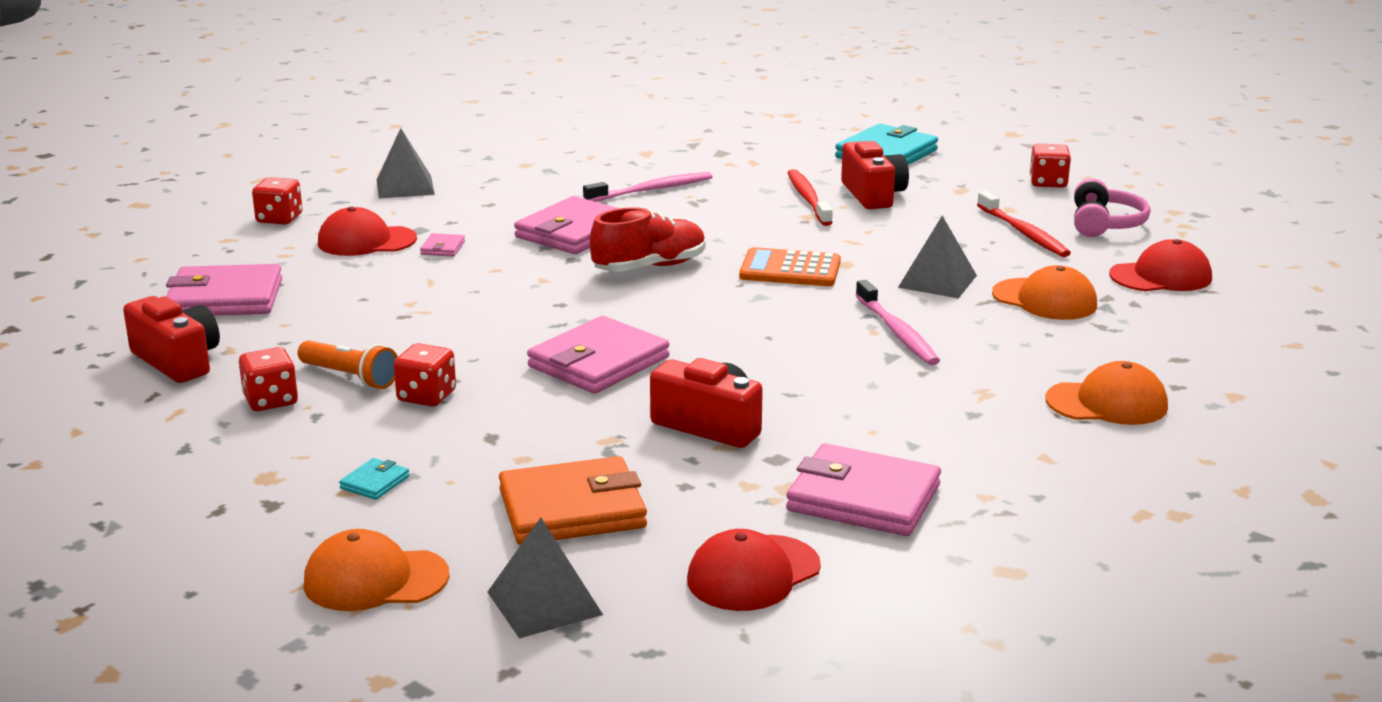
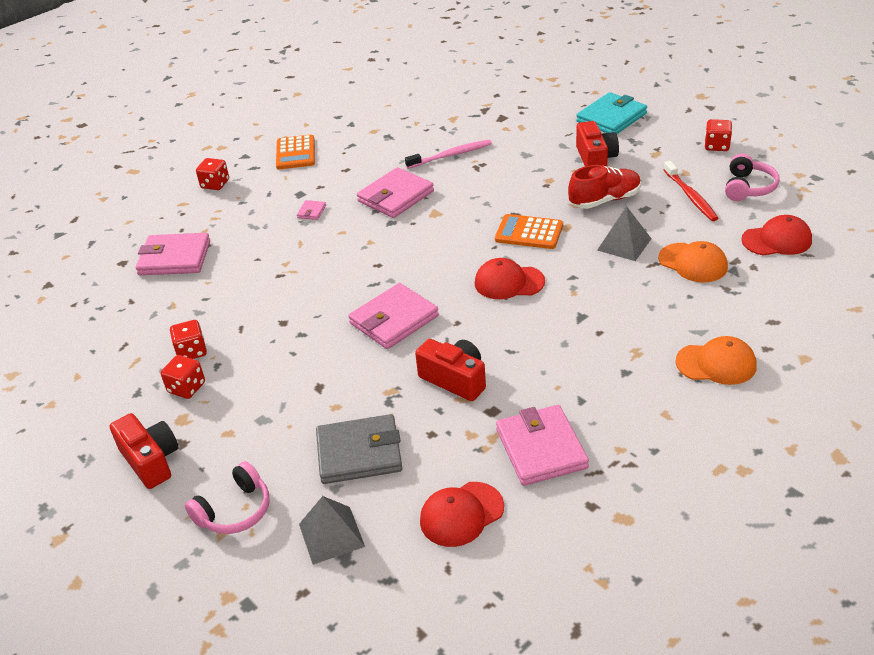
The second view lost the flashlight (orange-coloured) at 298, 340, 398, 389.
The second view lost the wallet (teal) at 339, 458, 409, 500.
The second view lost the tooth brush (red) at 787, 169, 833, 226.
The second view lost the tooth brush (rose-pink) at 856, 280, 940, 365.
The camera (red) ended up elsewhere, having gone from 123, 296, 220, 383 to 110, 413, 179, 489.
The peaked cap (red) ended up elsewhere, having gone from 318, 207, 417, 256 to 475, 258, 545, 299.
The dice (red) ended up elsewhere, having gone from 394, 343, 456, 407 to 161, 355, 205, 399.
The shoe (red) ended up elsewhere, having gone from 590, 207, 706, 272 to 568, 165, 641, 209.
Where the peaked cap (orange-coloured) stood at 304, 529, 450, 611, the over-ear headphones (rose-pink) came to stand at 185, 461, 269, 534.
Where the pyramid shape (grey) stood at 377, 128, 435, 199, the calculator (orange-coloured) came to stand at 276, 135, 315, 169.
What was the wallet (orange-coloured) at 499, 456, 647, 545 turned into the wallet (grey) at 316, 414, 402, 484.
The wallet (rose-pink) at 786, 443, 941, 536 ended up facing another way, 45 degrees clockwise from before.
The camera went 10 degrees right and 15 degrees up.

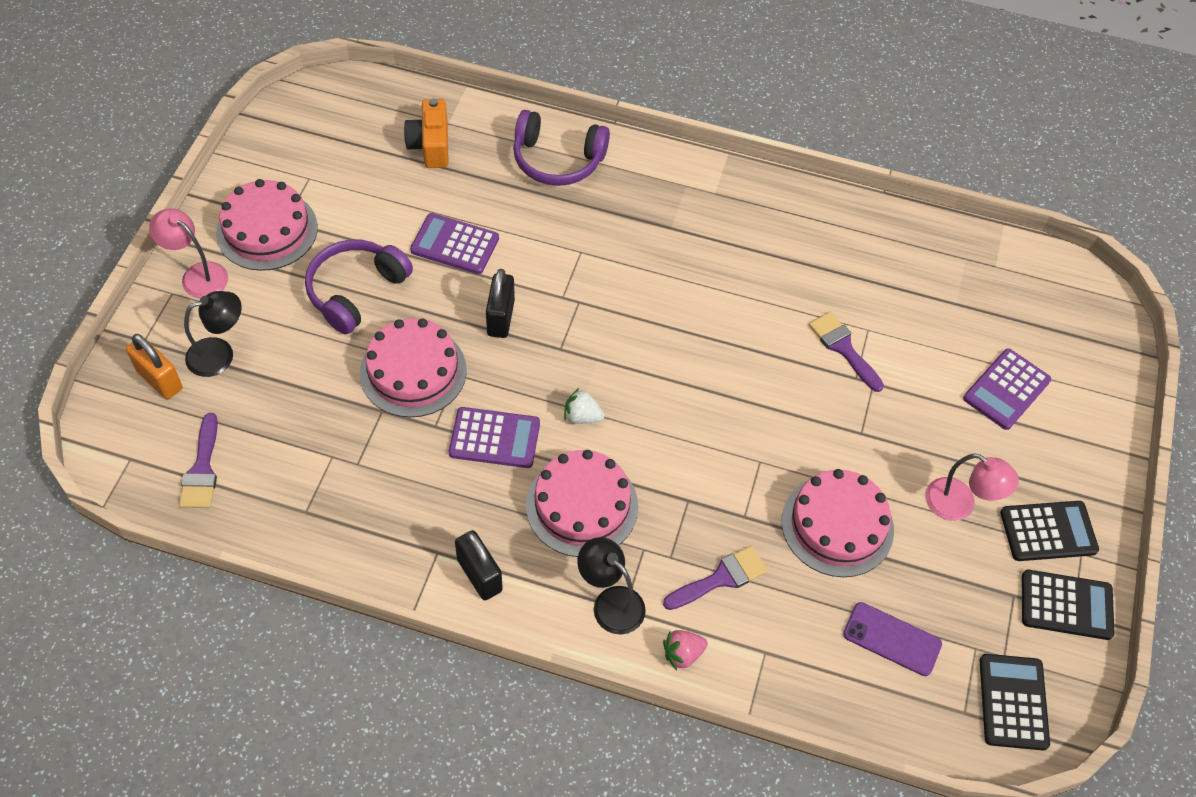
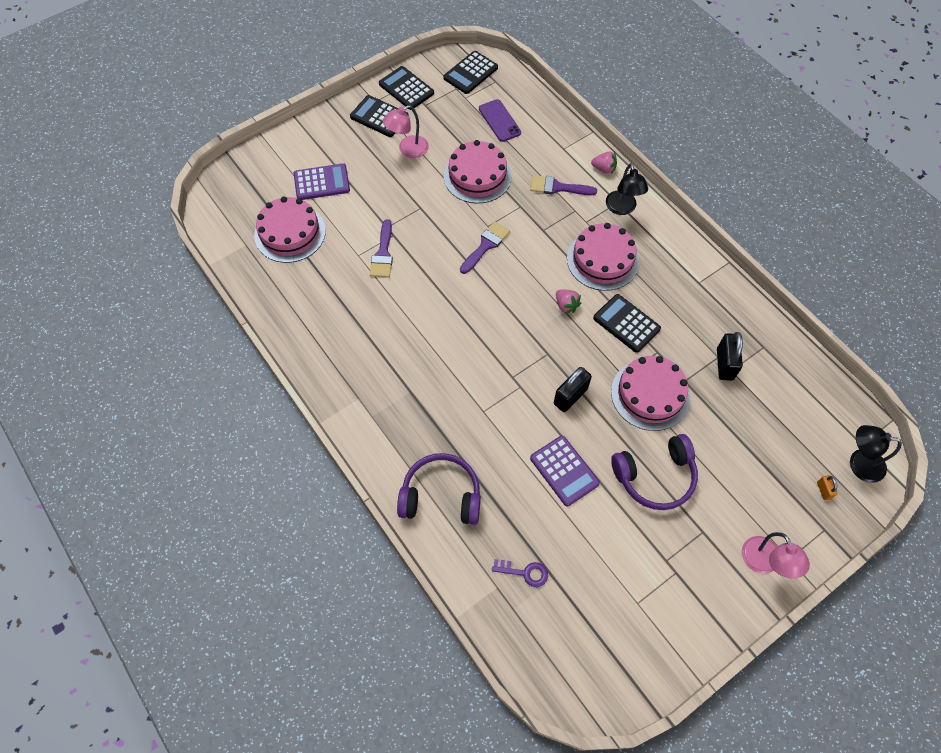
The paintbrush (royal purple) ended up elsewhere, having gone from 179, 413, 218, 508 to 460, 221, 510, 274.
The desk lamp (ebony) ended up elsewhere, having gone from 184, 291, 242, 377 to 850, 425, 902, 483.
The cake (rose-pink) ended up elsewhere, having gone from 216, 179, 318, 271 to 254, 196, 326, 263.
The padlock (ebony) ended up elsewhere, having gone from 455, 530, 503, 600 to 717, 332, 743, 381.
Where the camera (orange-coloured) stood at 404, 98, 449, 168, the key (royal purple) came to stand at 492, 559, 548, 587.
What was the calculator (royal purple) at 449, 407, 540, 468 turned into the calculator (ebony) at 593, 294, 661, 353.
What was the toy strawberry (pure white) at 564, 388, 604, 424 turned into the toy strawberry (rose-pink) at 556, 289, 581, 314.
The over-ear headphones (royal purple) at 513, 110, 610, 186 ended up facing another way, 45 degrees counterclockwise from before.
The desk lamp (rose-pink) at 926, 453, 1019, 521 ended up facing another way, 105 degrees counterclockwise from before.
The size of the padlock (orange-coloured) at 126, 334, 182, 399 changed by a factor of 0.51.
The camera went 140 degrees left and 5 degrees up.

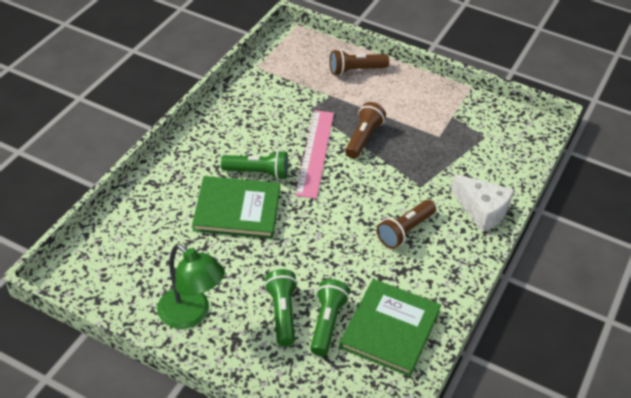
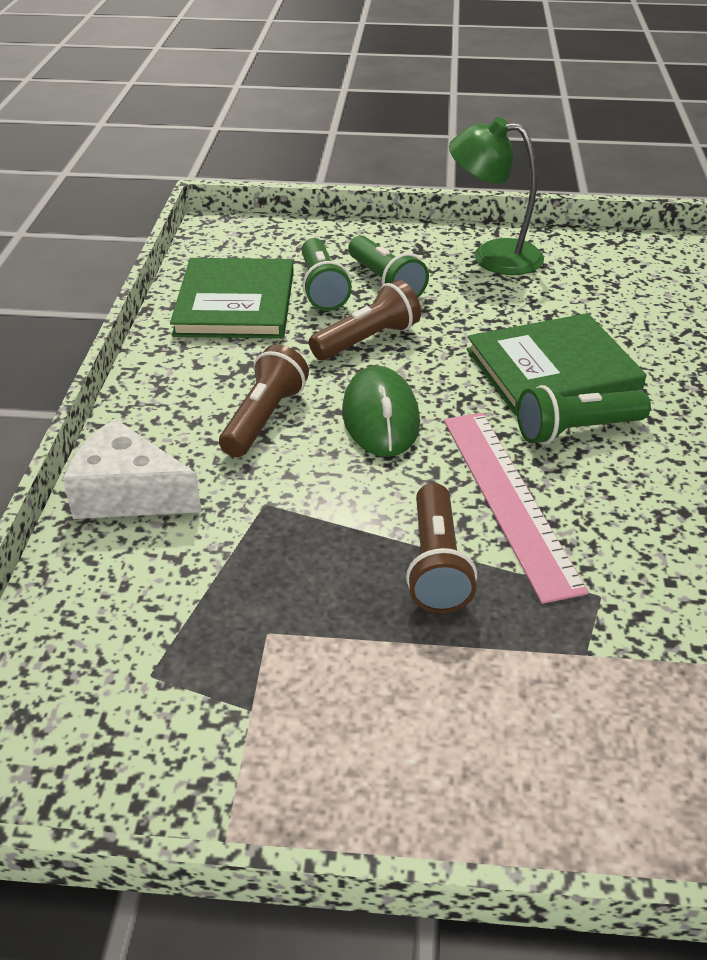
The second view gained the computer mouse (leaf-green) at 342, 366, 420, 457.
The flashlight (brown) ended up elsewhere, having gone from 330, 49, 389, 76 to 309, 280, 421, 360.
The camera went 160 degrees right and 5 degrees down.

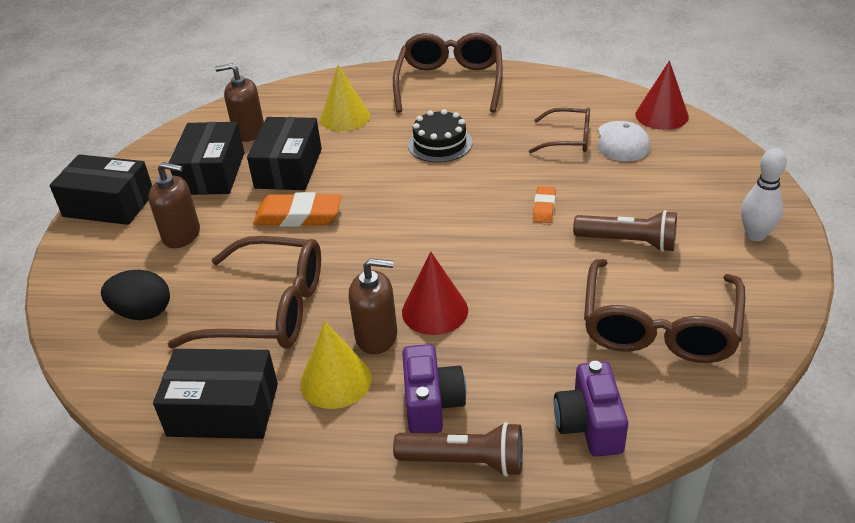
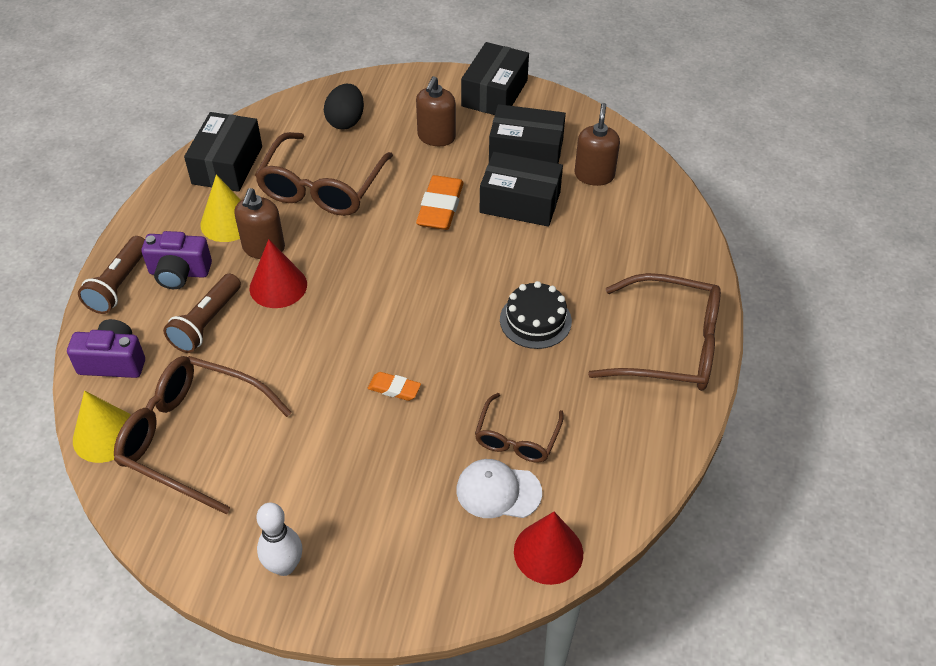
The solid cone (yellow) ended up elsewhere, having gone from 320, 65, 370, 131 to 73, 391, 131, 463.
The flashlight (brown) ended up elsewhere, having gone from 573, 210, 677, 252 to 163, 274, 241, 353.
The camera went 95 degrees right and 10 degrees up.

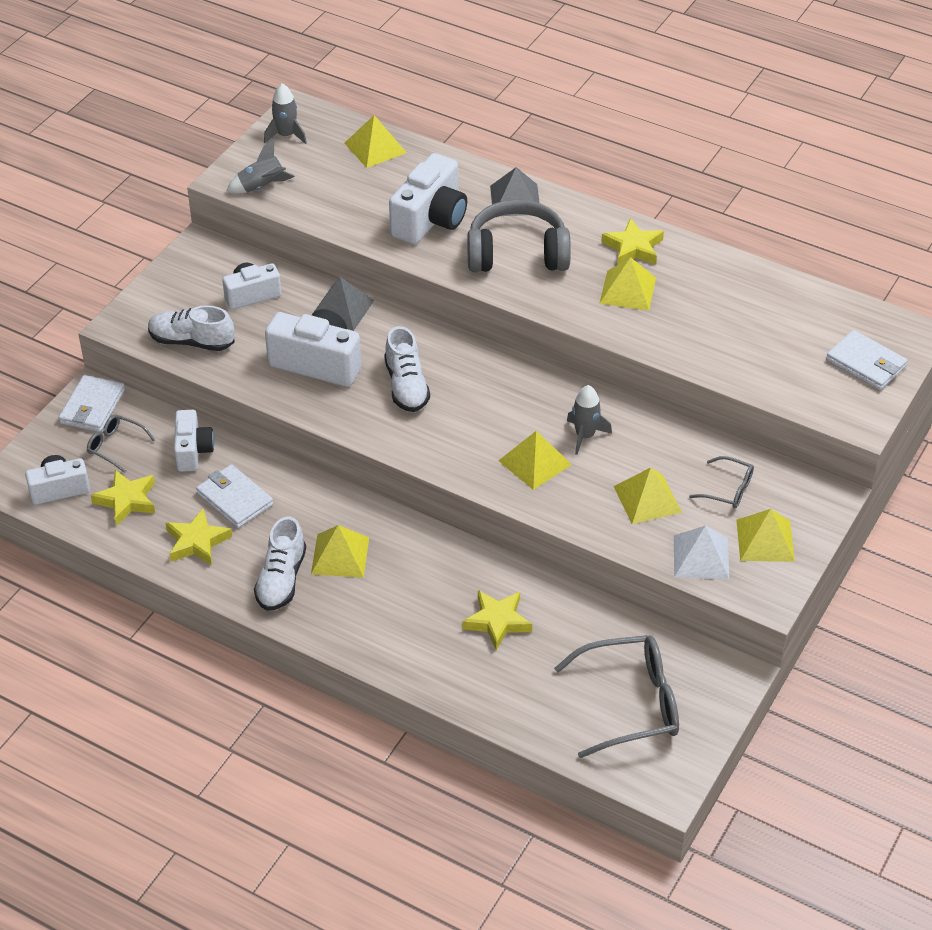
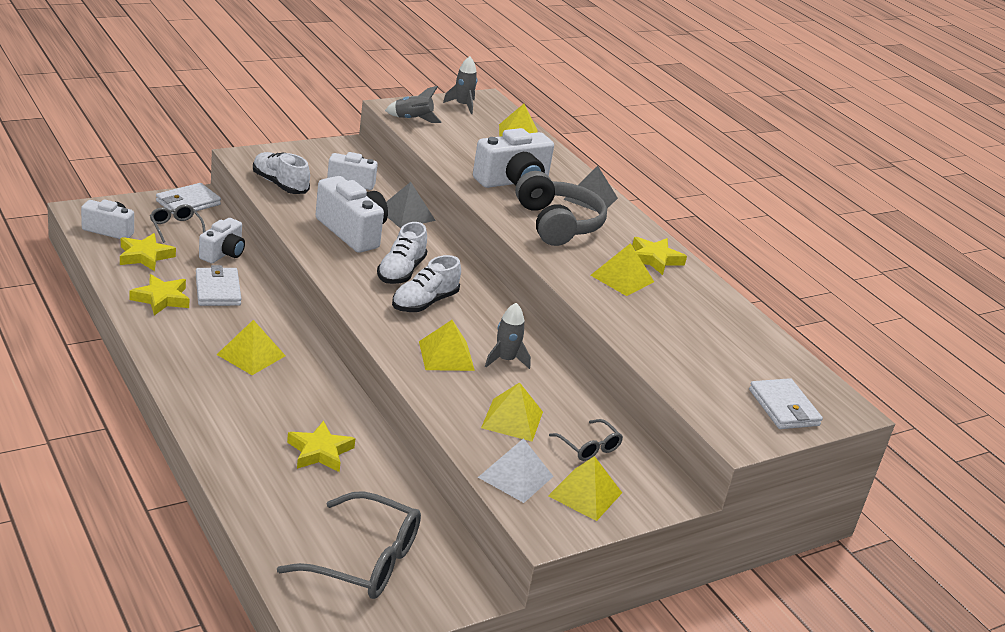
The shoe (pure white) ended up elsewhere, having gone from 254, 517, 306, 611 to 392, 255, 461, 312.
The over-ear headphones (grey) at 467, 199, 571, 272 ended up facing another way, 45 degrees clockwise from before.
The camera went 25 degrees right and 15 degrees down.

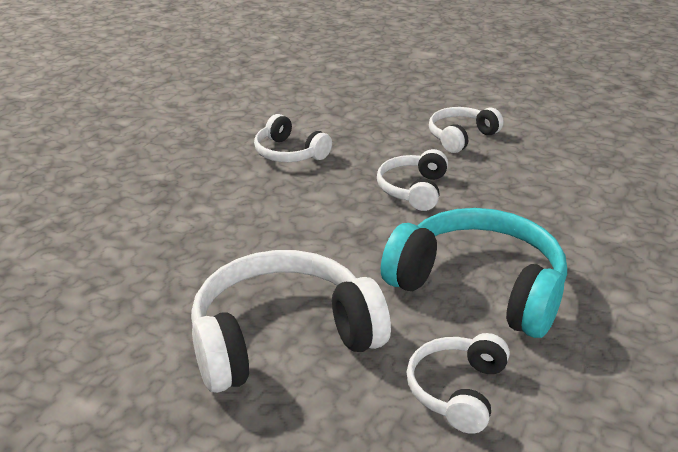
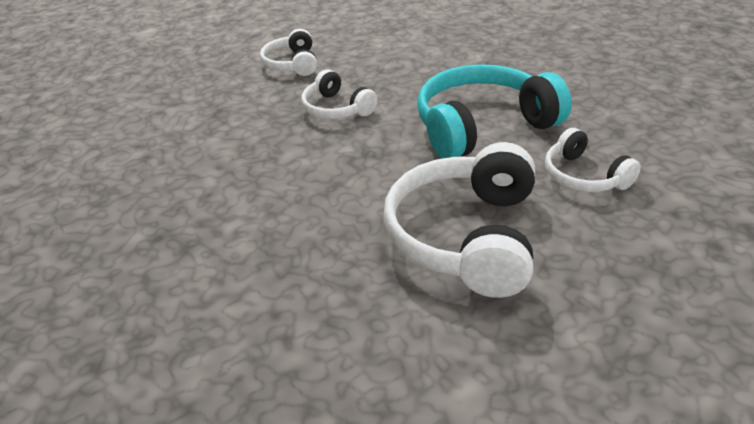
The second view lost the over-ear headphones (pure white) at 254, 114, 332, 162.
The camera went 55 degrees left and 5 degrees up.

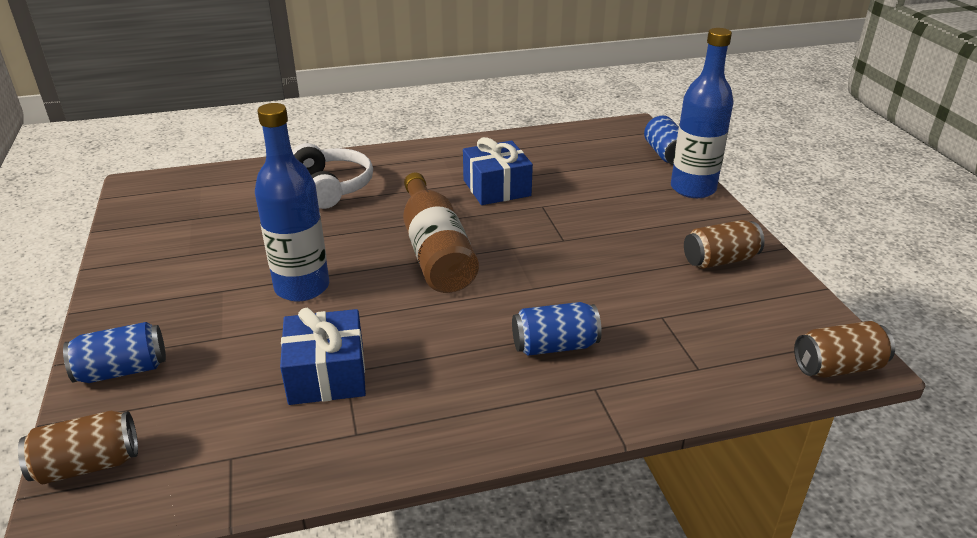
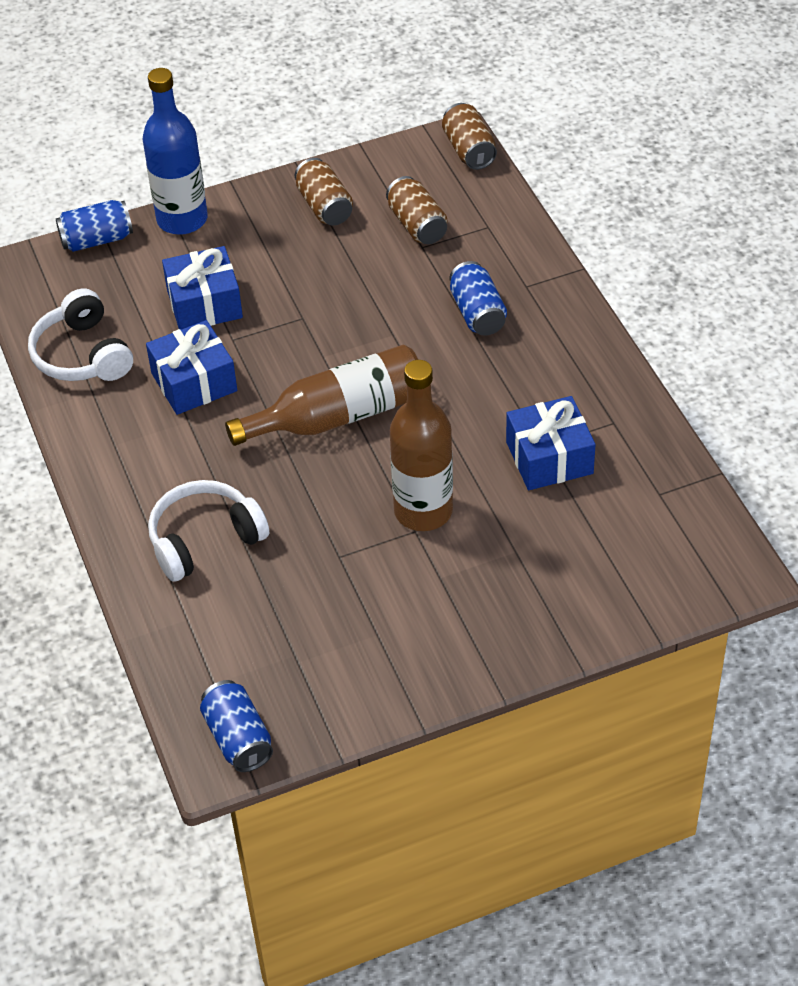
The second view gained the over-ear headphones (pure white) at 28, 288, 133, 381.
The second view gained the wrapped gift (blue) at 162, 246, 243, 330.
The tin (brown) ended up elsewhere, having gone from 18, 411, 138, 484 to 386, 176, 447, 244.
The tin (blue) ended up elsewhere, having gone from 63, 322, 166, 383 to 200, 680, 273, 772.
What was the flask (blue) at 255, 103, 329, 301 turned into the flask (brown) at 390, 360, 453, 531.
The camera went 95 degrees left and 15 degrees up.

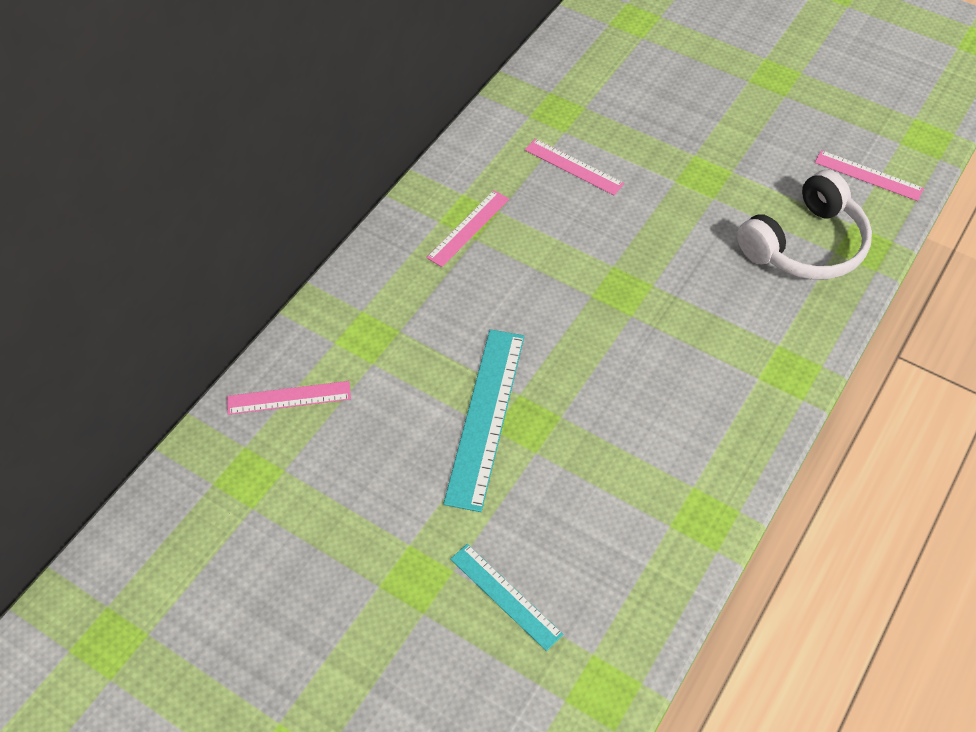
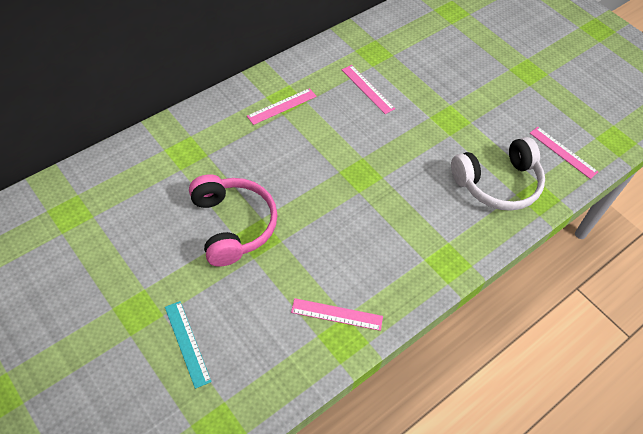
The ruler (rose-pink) ended up elsewhere, having gone from 227, 381, 351, 415 to 291, 298, 383, 331.
Where the ruler (teal) stood at 443, 329, 524, 512, the over-ear headphones (rose-pink) came to stand at 189, 174, 277, 267.
The camera went 15 degrees right and 0 degrees up.

